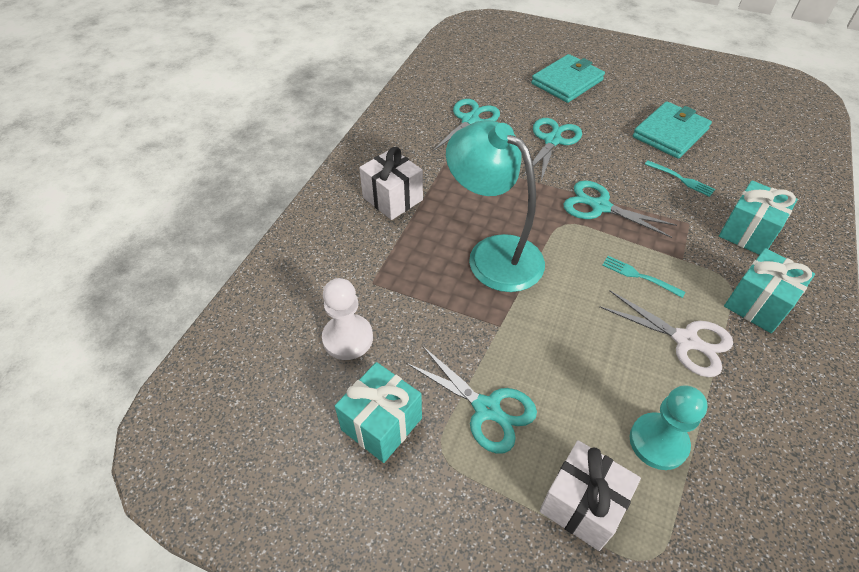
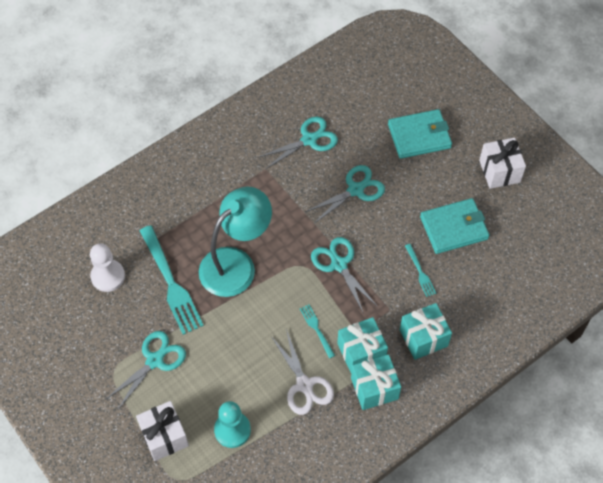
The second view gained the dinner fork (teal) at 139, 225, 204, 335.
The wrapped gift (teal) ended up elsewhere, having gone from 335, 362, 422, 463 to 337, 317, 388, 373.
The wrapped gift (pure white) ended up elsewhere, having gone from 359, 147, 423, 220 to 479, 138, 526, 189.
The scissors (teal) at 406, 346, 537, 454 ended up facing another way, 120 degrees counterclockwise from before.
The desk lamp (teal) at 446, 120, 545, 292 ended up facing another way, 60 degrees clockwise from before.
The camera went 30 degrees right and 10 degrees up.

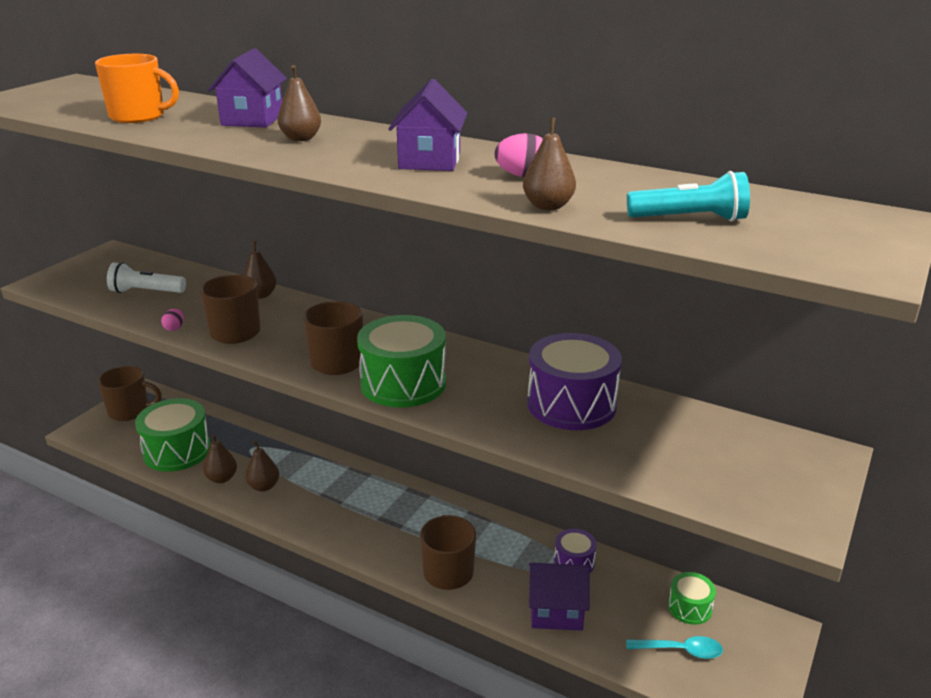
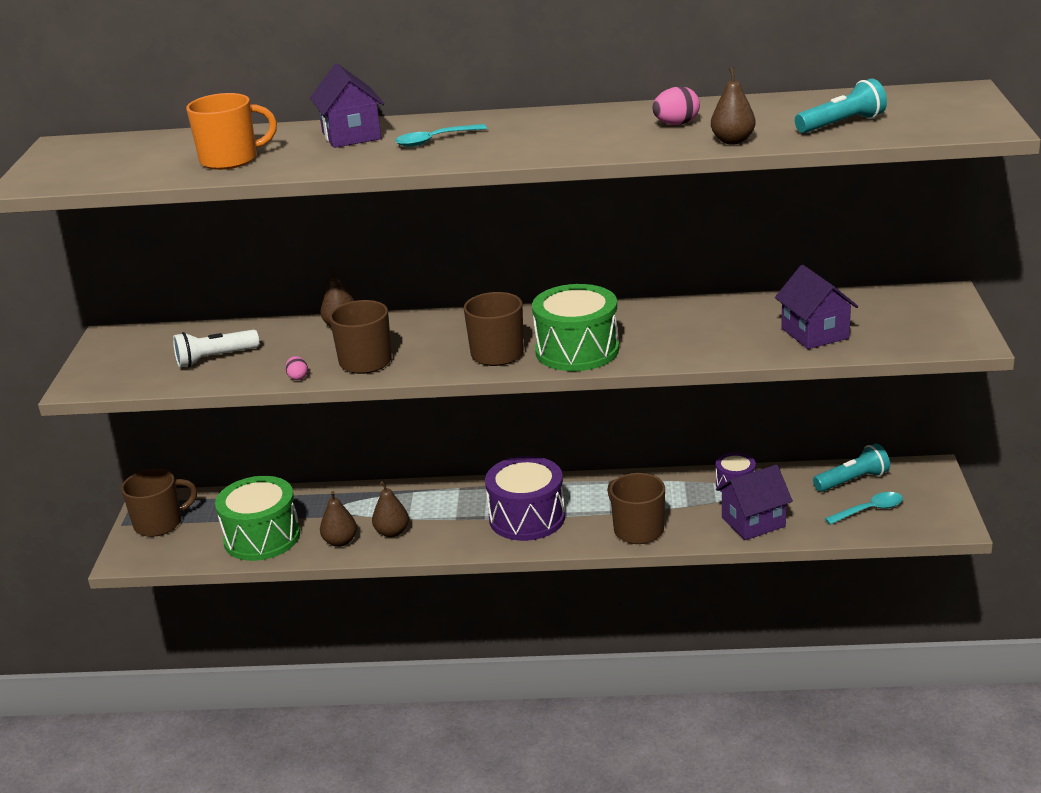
The cottage (royal purple) ended up elsewhere, having gone from 388, 79, 468, 171 to 775, 265, 858, 349.
The toy drum (royal purple) ended up elsewhere, having gone from 527, 333, 622, 430 to 485, 456, 565, 541.
Where the pear fruit (brown) stood at 277, 65, 321, 141, the spoon (teal) came to stand at 395, 124, 487, 147.
Where the toy drum (leaf-green) stood at 668, 572, 716, 625, the flashlight (teal) came to stand at 813, 443, 890, 492.
The camera went 25 degrees left and 0 degrees up.

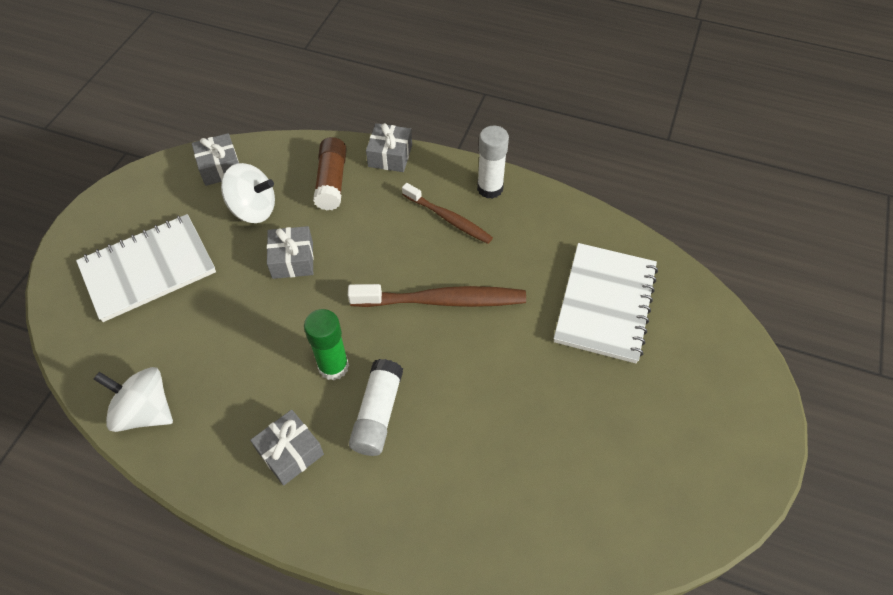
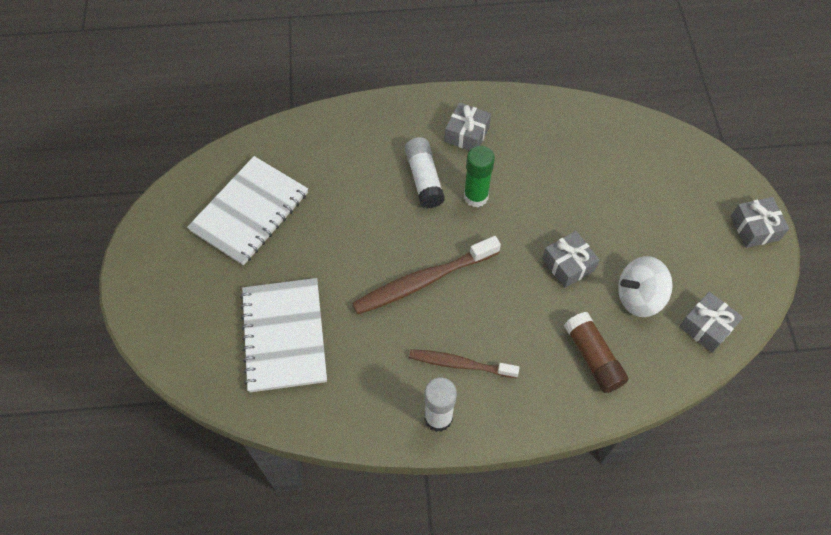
The second view lost the toy top (pure white) at 93, 367, 173, 432.
The exercise book (pure white) ended up elsewhere, having gone from 76, 214, 216, 322 to 187, 156, 308, 265.
The wrapped gift (grey) ended up elsewhere, having gone from 366, 123, 412, 172 to 731, 197, 789, 248.
The camera went 155 degrees right and 5 degrees up.

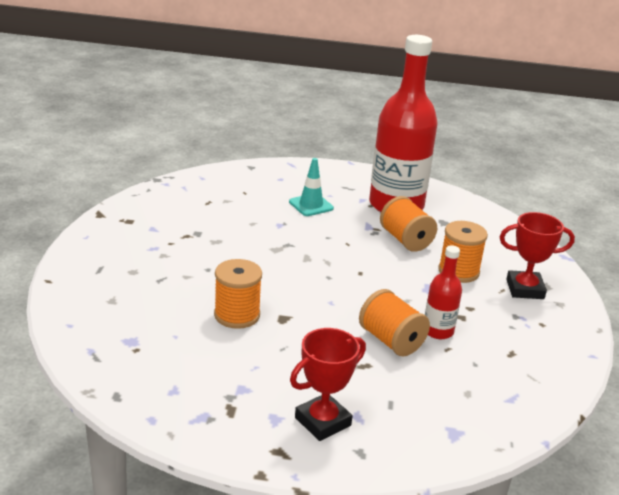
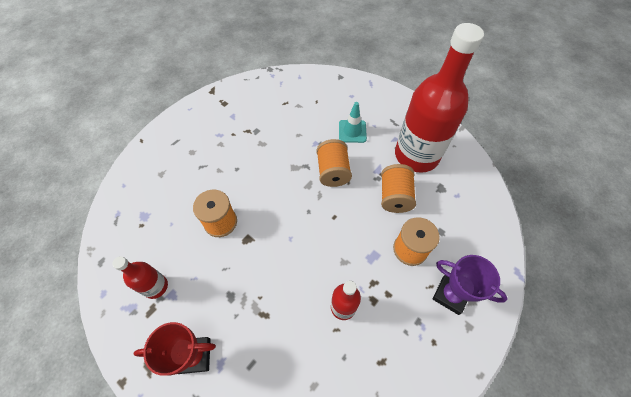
The second view gained the flask (red) at 112, 256, 168, 299.
The spool (orange-coloured) ended up elsewhere, having gone from 359, 289, 430, 357 to 316, 139, 352, 187.
What was the trophy (red) at 500, 212, 575, 299 turned into the trophy (royal purple) at 432, 255, 508, 315.
The camera went 35 degrees right and 30 degrees up.

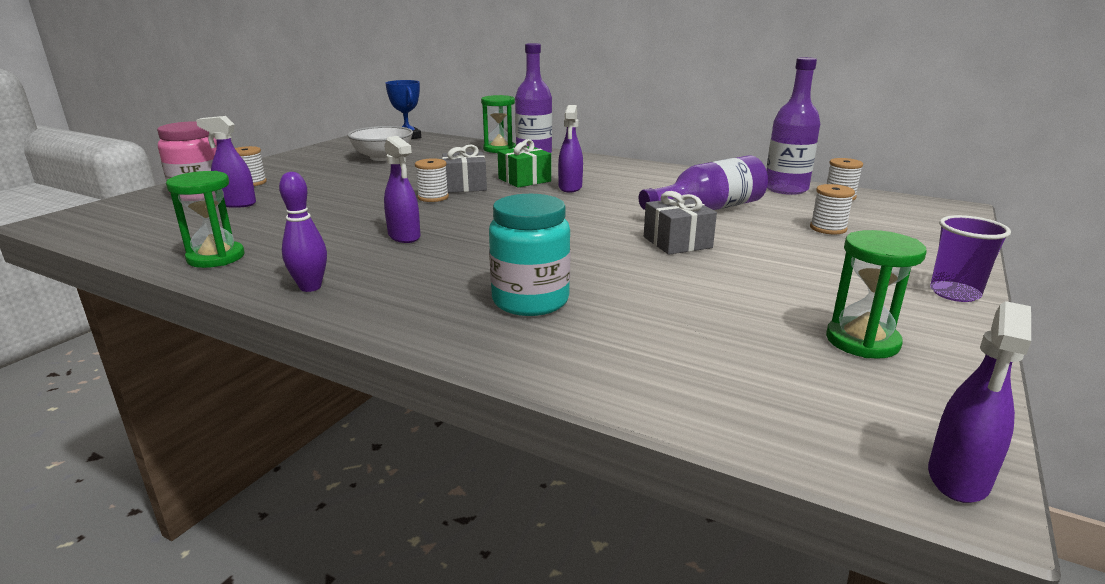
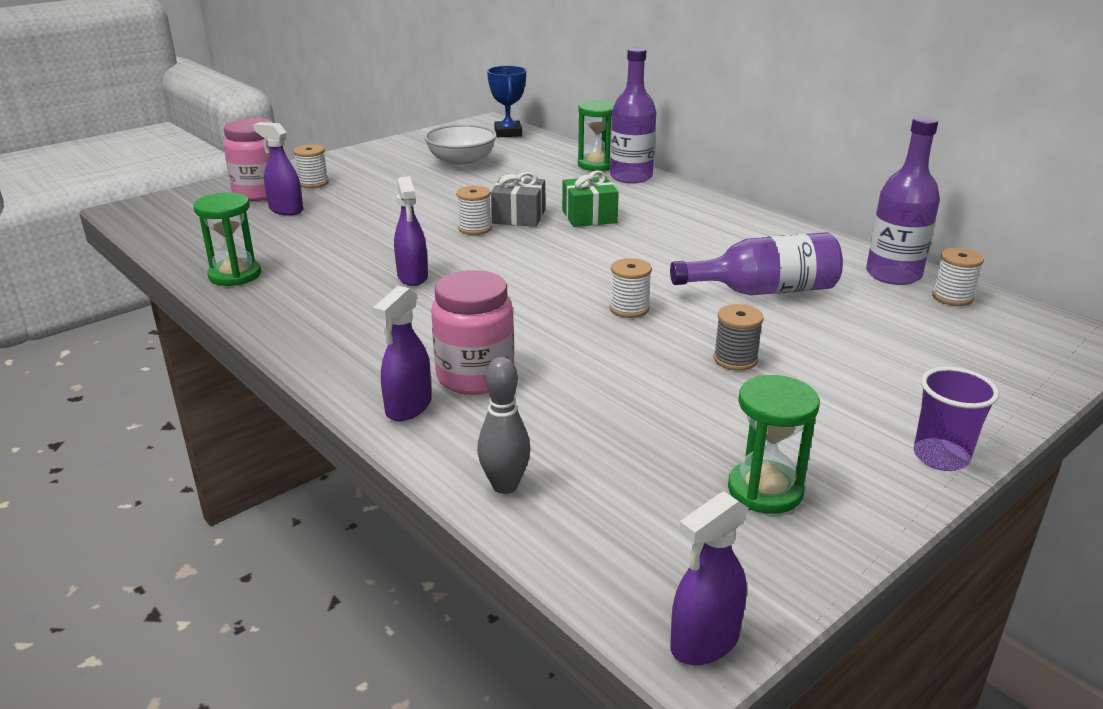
The second view lost the bowling pin (royal purple) at 279, 172, 327, 292.
The second view lost the wrapped gift (grey) at 644, 191, 717, 255.
The second view gained the bowling pin (grey) at 477, 357, 531, 494.
The second view gained the spool (grey) at 713, 304, 764, 371.
The sprayer (royal purple) ended up elsewhere, having gone from 558, 105, 583, 193 to 373, 286, 432, 421.
The spool (pure white) ended up elsewhere, having gone from 810, 184, 855, 234 to 609, 258, 652, 318.
What was the jam jar (teal) at 489, 194, 571, 316 turned into the jam jar (rose-pink) at 431, 270, 514, 395.
The camera went 20 degrees right and 5 degrees up.

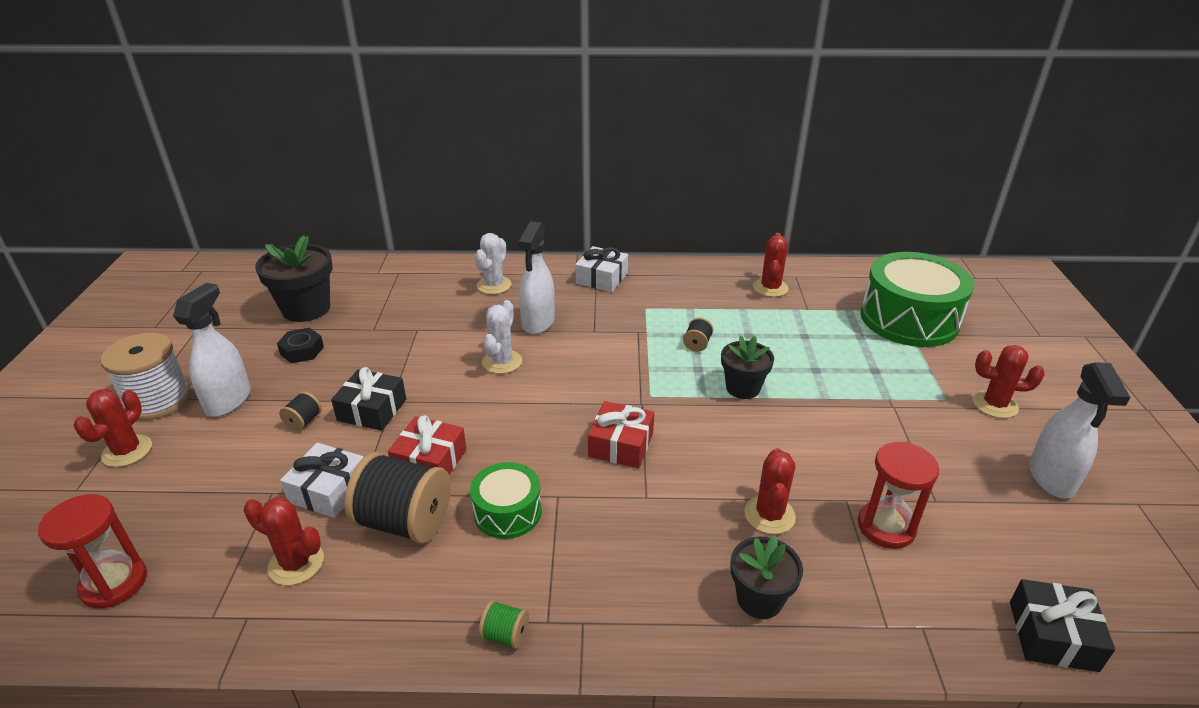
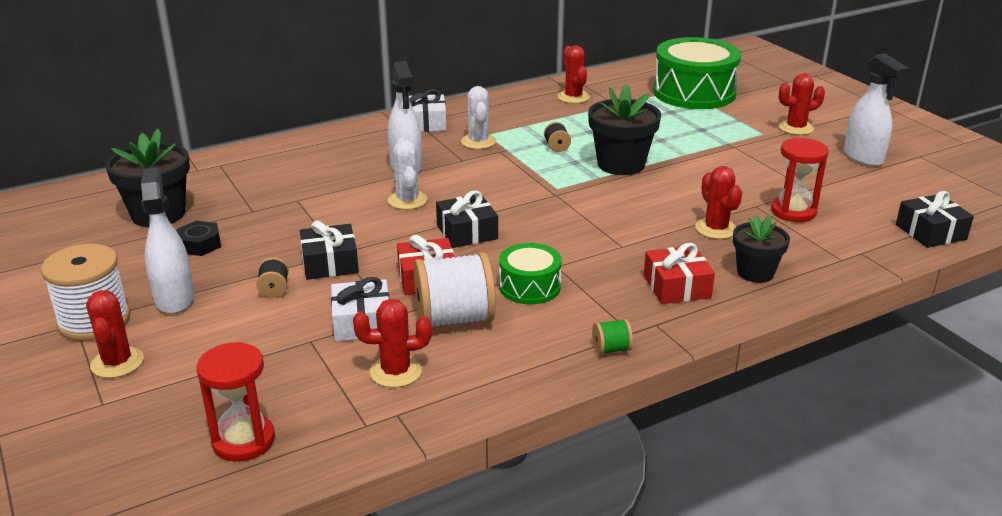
The second view gained the wrapped gift (ebony) at 436, 191, 498, 248.
The prickly plant (pure white) ended up elsewhere, having gone from 475, 233, 512, 294 to 461, 86, 496, 149.
The wrapped gift (red) ended up elsewhere, having gone from 588, 401, 654, 468 to 644, 243, 715, 304.
What was the spool (ebony) at 344, 452, 451, 544 turned into the spool (pure white) at 414, 252, 496, 327.
The size of the plant pot (ebony) at 721, 336, 774, 399 changed by a factor of 1.56.
The camera went 30 degrees left and 5 degrees down.

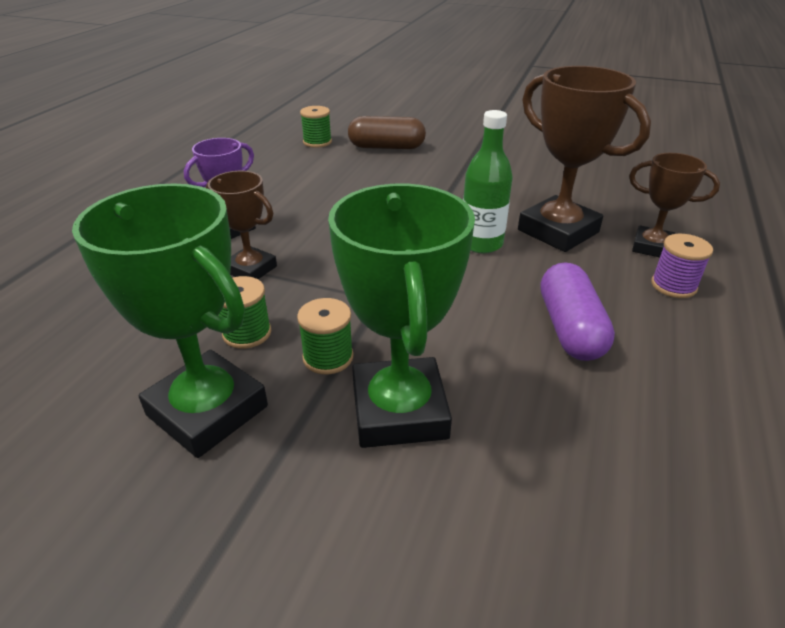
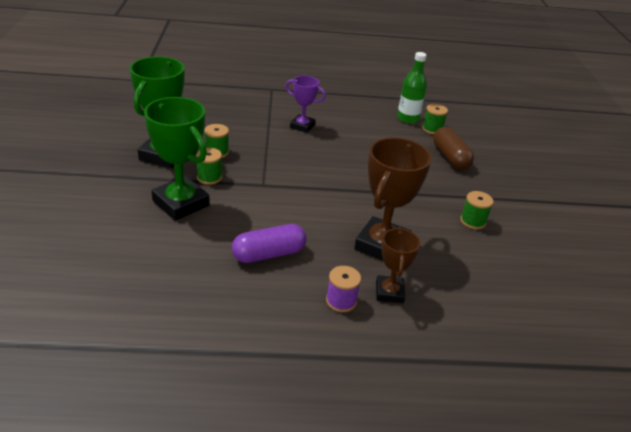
The second view lost the trophy (brown) at 206, 171, 277, 279.
The second view gained the spool (leaf-green) at 460, 191, 494, 229.
The flask (leaf-green) ended up elsewhere, having gone from 463, 110, 513, 253 to 397, 52, 427, 124.
The trophy (leaf-green) at 328, 184, 475, 448 ended up facing another way, 75 degrees clockwise from before.
The camera went 65 degrees right and 0 degrees up.

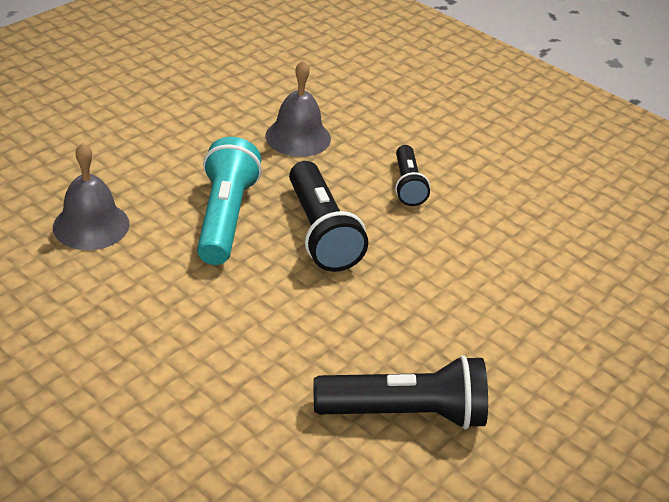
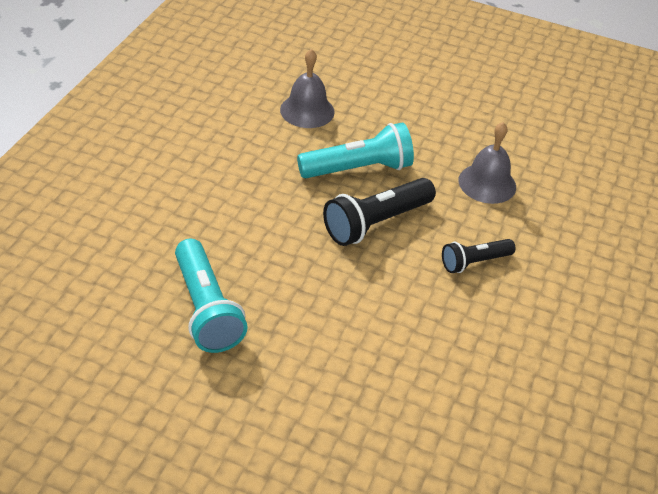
What was the flashlight (ebony) at 314, 355, 488, 430 turned into the flashlight (teal) at 175, 239, 248, 353.
The camera went 70 degrees right and 5 degrees up.

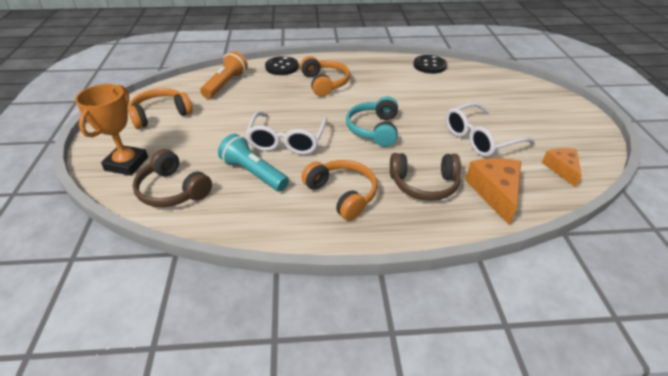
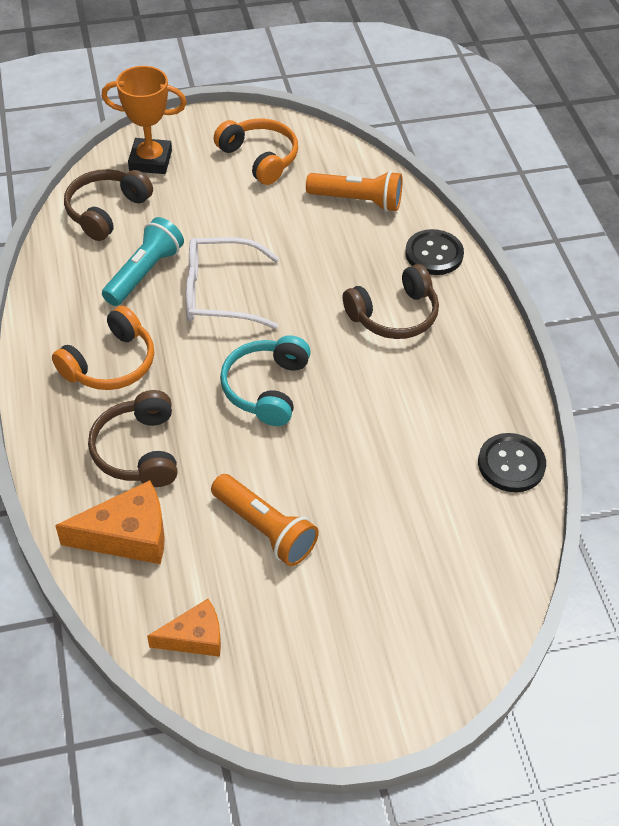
Where the spectacles (pure white) stood at 445, 102, 535, 157, the flashlight (orange-coloured) came to stand at 211, 474, 319, 566.
What was the over-ear headphones (orange-coloured) at 300, 56, 350, 97 turned into the over-ear headphones (brown) at 343, 264, 439, 339.
The over-ear headphones (teal) at 346, 97, 398, 147 ended up facing another way, 75 degrees counterclockwise from before.
The camera went 80 degrees right and 10 degrees up.

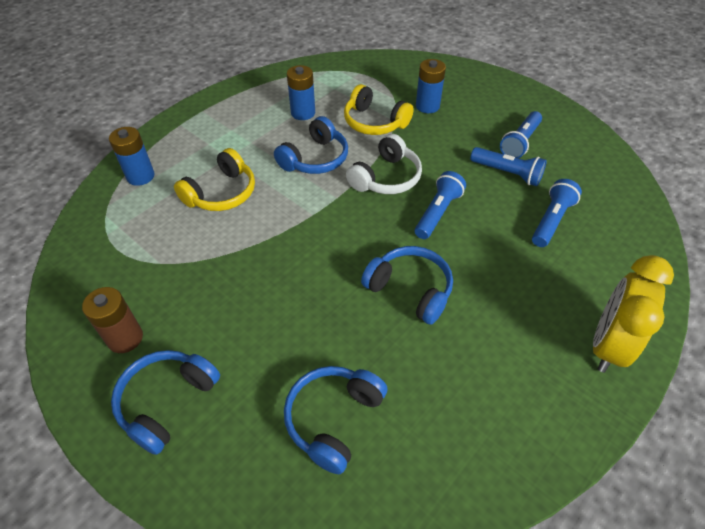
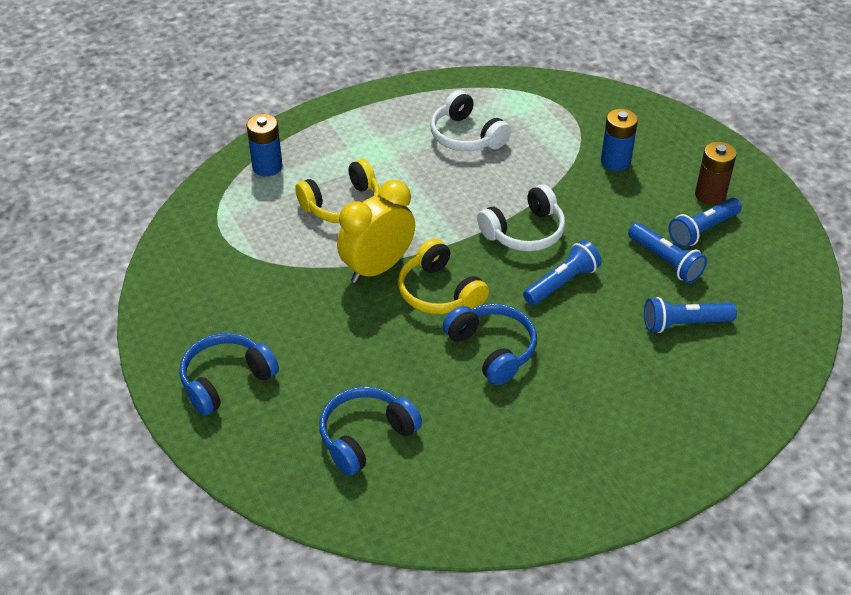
The second view lost the over-ear headphones (blue) at 274, 116, 348, 174.
The battery (brown) ended up elsewhere, having gone from 82, 287, 143, 353 to 695, 142, 737, 205.
The over-ear headphones (yellow) ended up elsewhere, having gone from 344, 84, 414, 135 to 398, 239, 489, 314.
The alarm clock (yellow) ended up elsewhere, having gone from 593, 255, 674, 373 to 337, 180, 415, 283.
Where the battery (blue) stood at 287, 65, 315, 120, the over-ear headphones (pure white) came to stand at 430, 90, 511, 151.
The flashlight (blue) at 532, 179, 582, 247 ended up facing another way, 150 degrees counterclockwise from before.
The camera went 20 degrees right and 5 degrees down.

